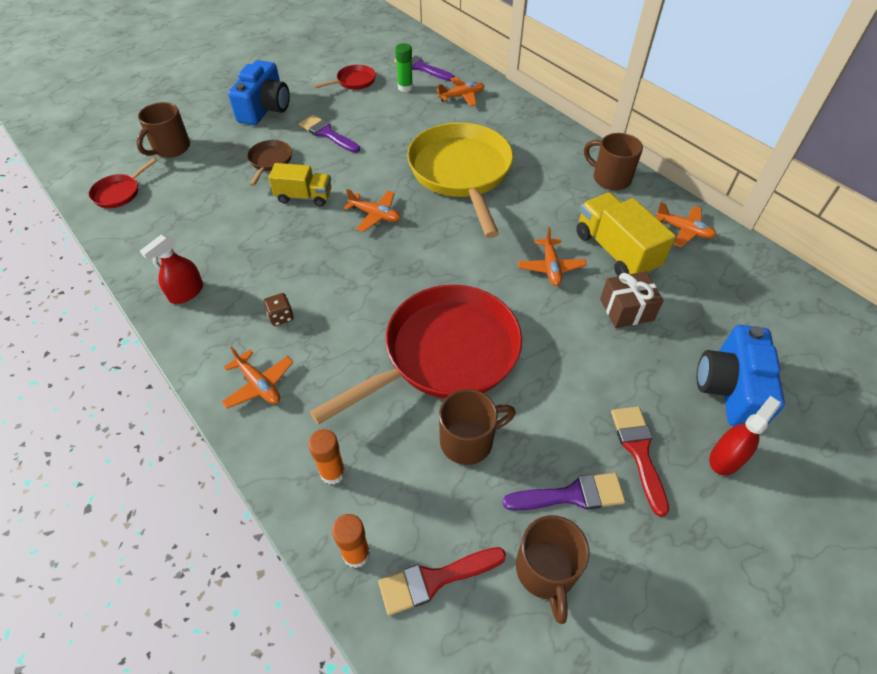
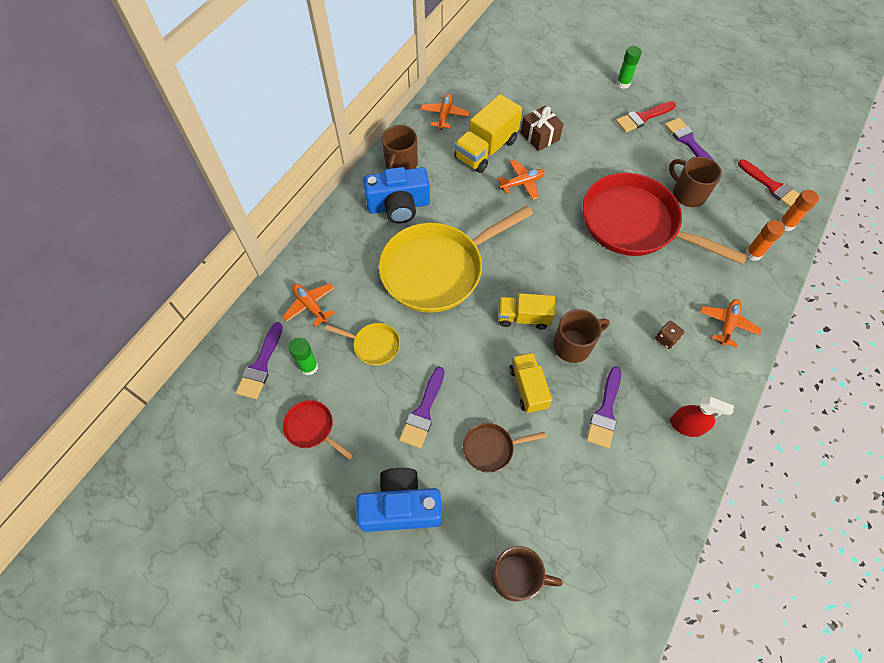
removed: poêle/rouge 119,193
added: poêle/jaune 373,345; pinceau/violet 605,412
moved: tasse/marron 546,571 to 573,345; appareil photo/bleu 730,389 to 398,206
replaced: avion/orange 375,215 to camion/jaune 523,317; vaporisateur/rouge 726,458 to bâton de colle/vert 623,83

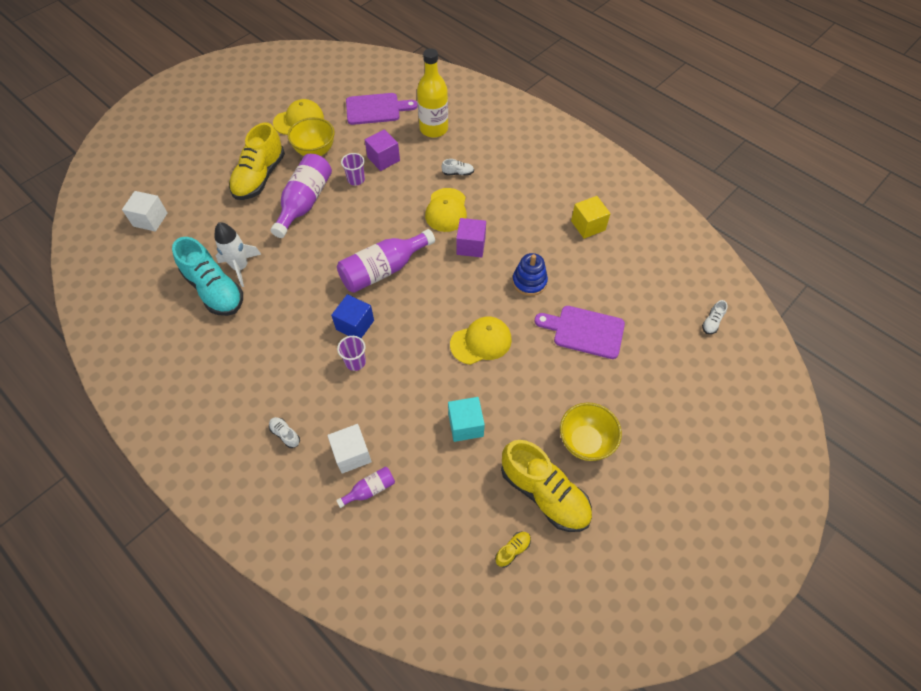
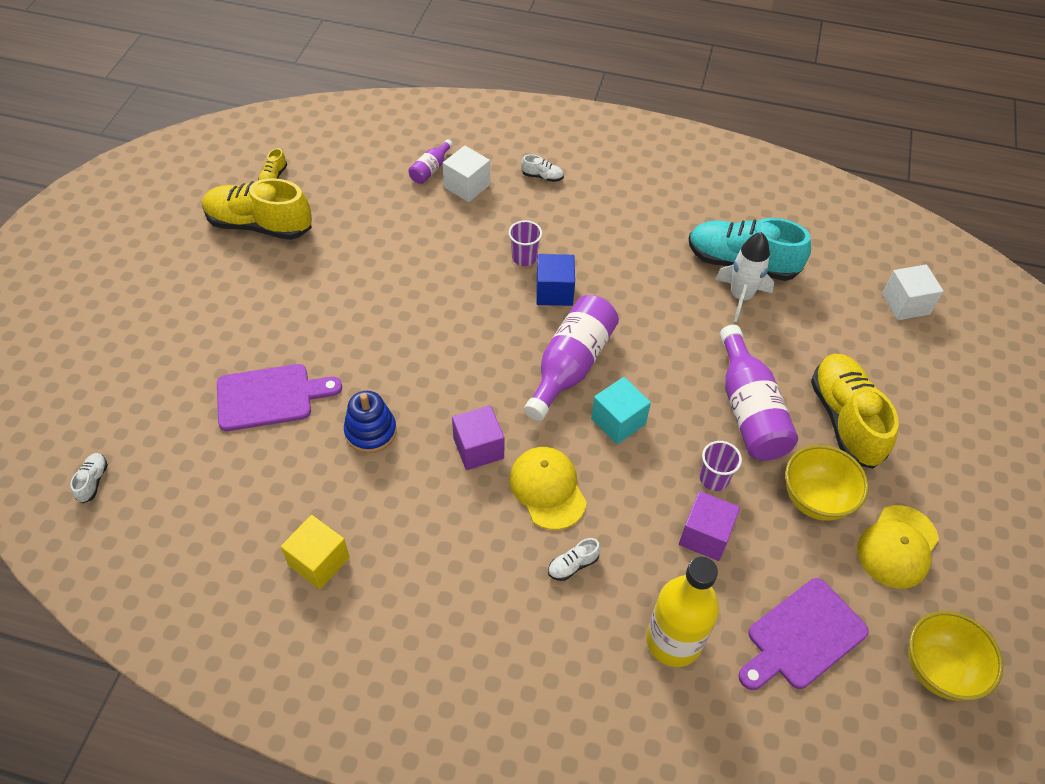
removed: casquette/jaune 481,342
moved: cube/turquoise 465,425 to 618,421; bol/jaune 585,442 to 938,670

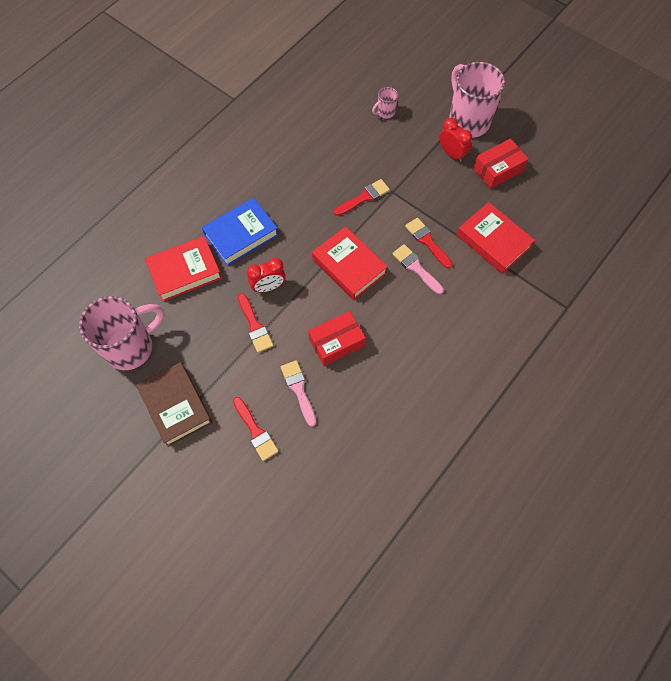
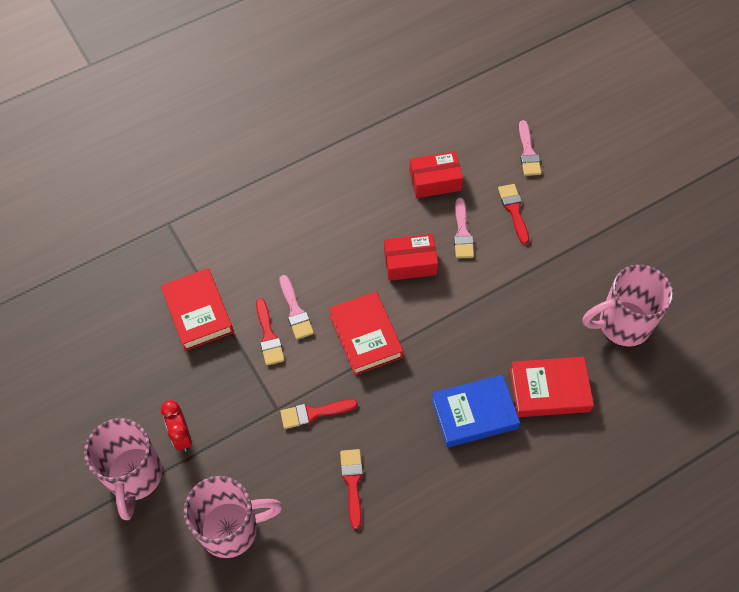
removed: livre/marron 176,406; réveil/rouge 268,287
added: pinceau/rose 528,152
moved: pinceau/rouge 255,326 to 352,482; boîte/rouge 498,170 to 435,181
resized: tasse/rose 385,112 = 231,529 x2.33

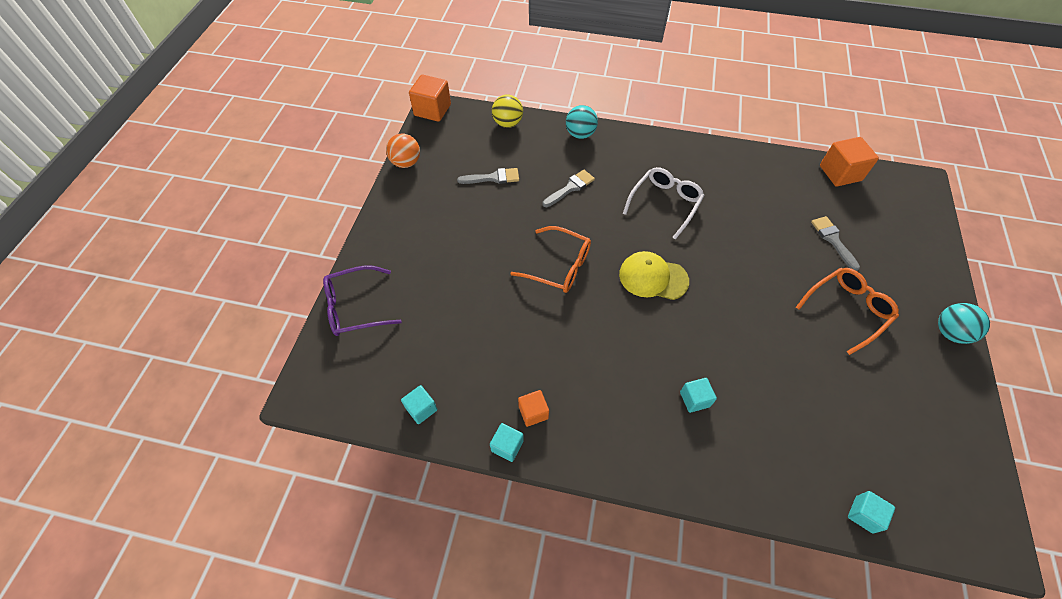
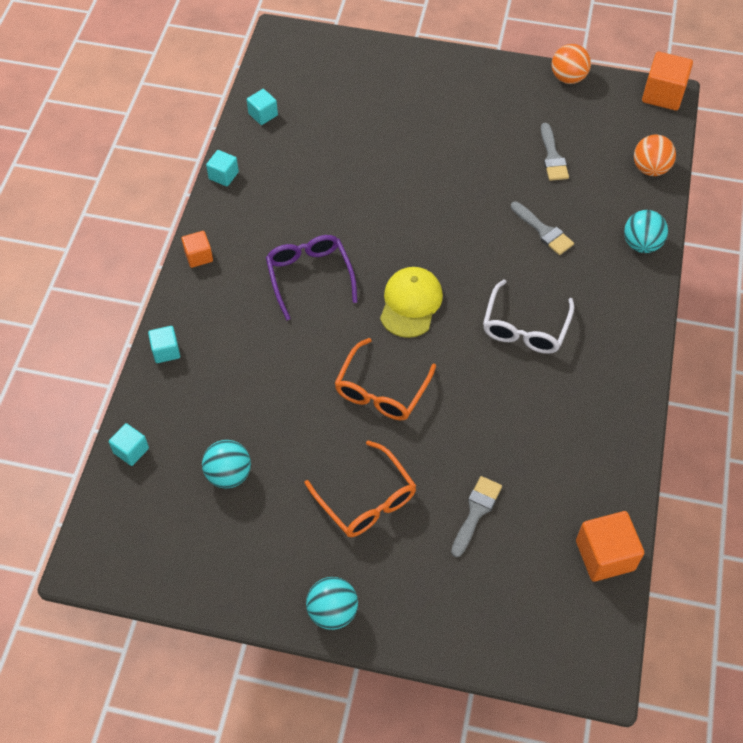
added: balle/turquoise 229,474
moved: lunettes/violet 356,307 to 309,277; lunettes/orange 558,266 to 381,390; cube/orange 533,412 to 198,256; cube/turquoise 694,399 to 166,351
recoloured: balle/jaune 508,123 to balle/orange 650,169
turned: lunettes/blanc 664,204 = 525,327 75 degrees clockwise; pinceau/gris 833,240 = 476,512 45 degrees counterclockwise

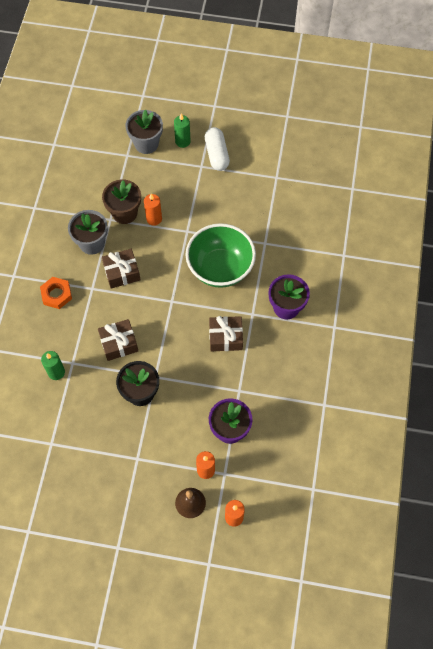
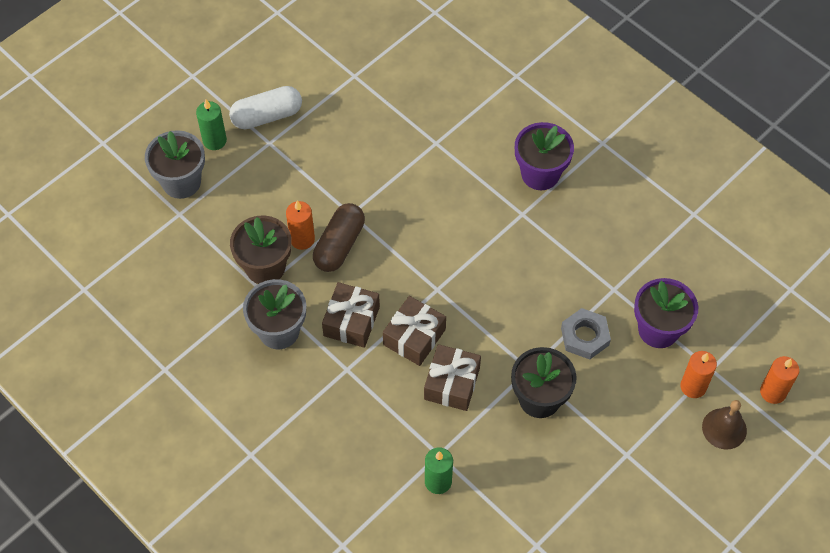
removed: écrou/orange 56,294; bol/vert 220,268
added: gélule/marron 339,245; écrou/gris 585,336
moved: cadeau/marron 225,337 to 414,337
turned: gélule/blanc 217,154 = 267,116 45 degrees counterclockwise

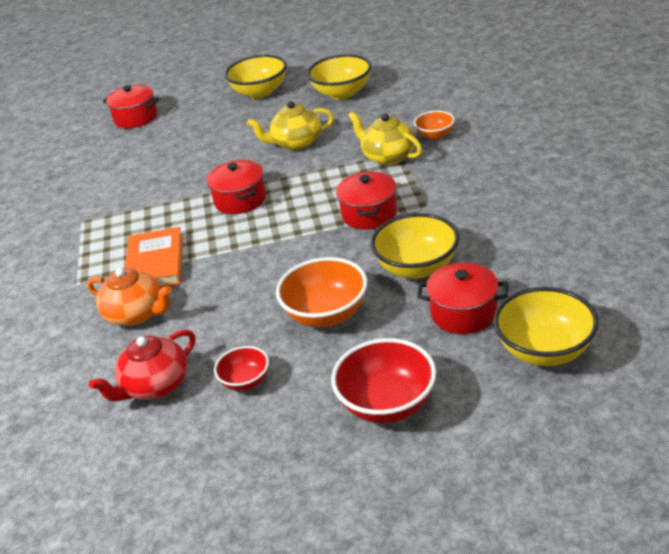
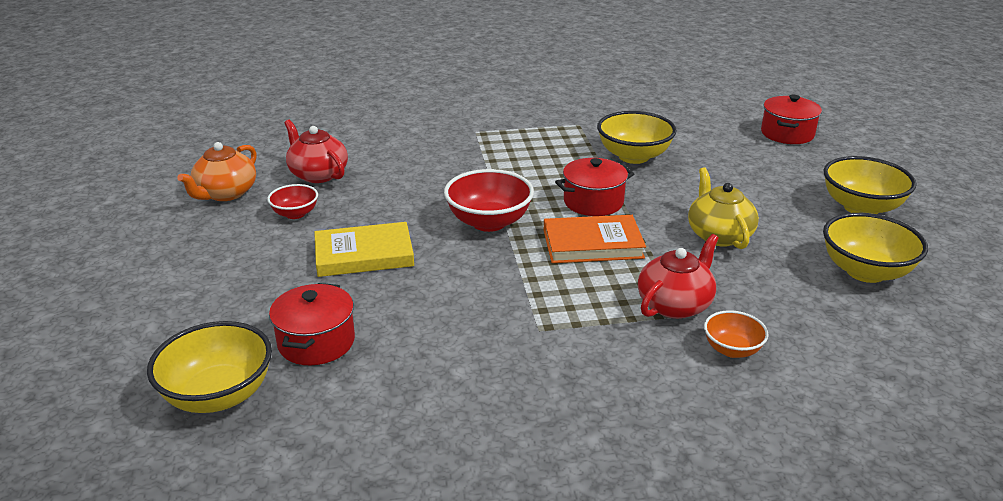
removed: marmite/rouge 369,214
moved: théière/orange 136,314 to 225,193; livre/orange 155,264 to 592,244; bol/rouge 387,404 to 489,222; bol/jaune 417,267 to 633,156
replaced: bol/orange 326,314 to livre/jaune 364,254
recoloured: théière/jaune 388,156 to théière/rouge 675,304

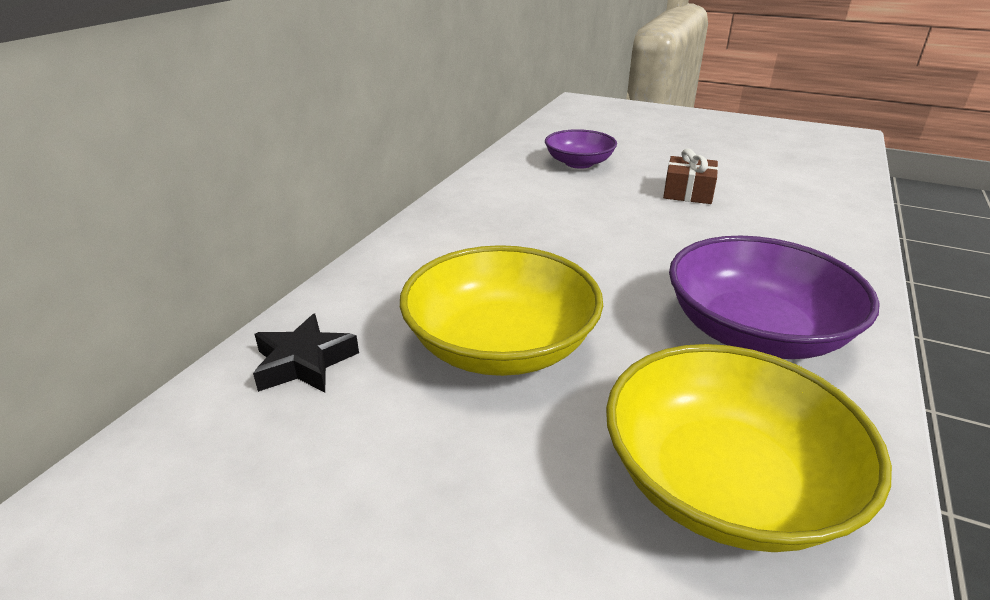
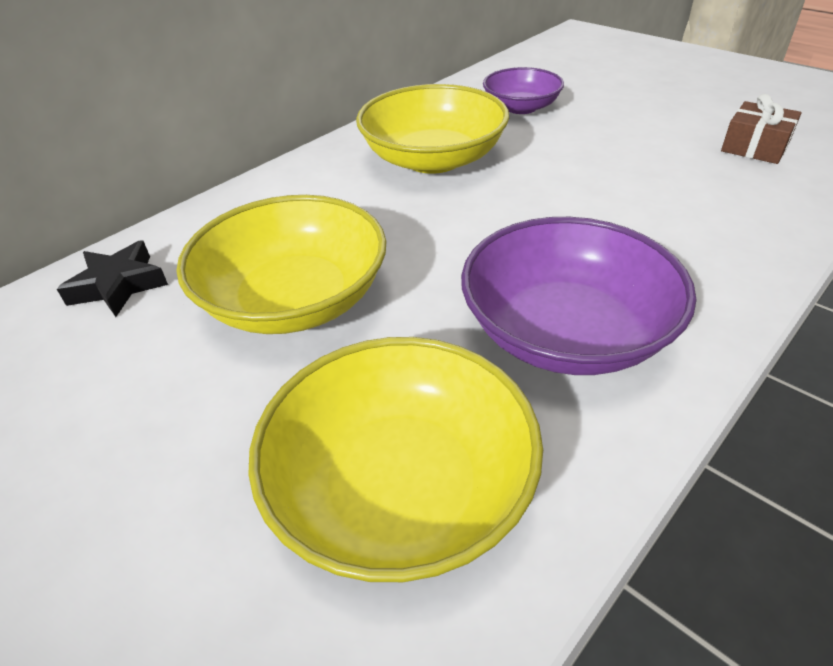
added: bol/jaune 433,159
moved: cadeau/marron 688,192 to 755,147

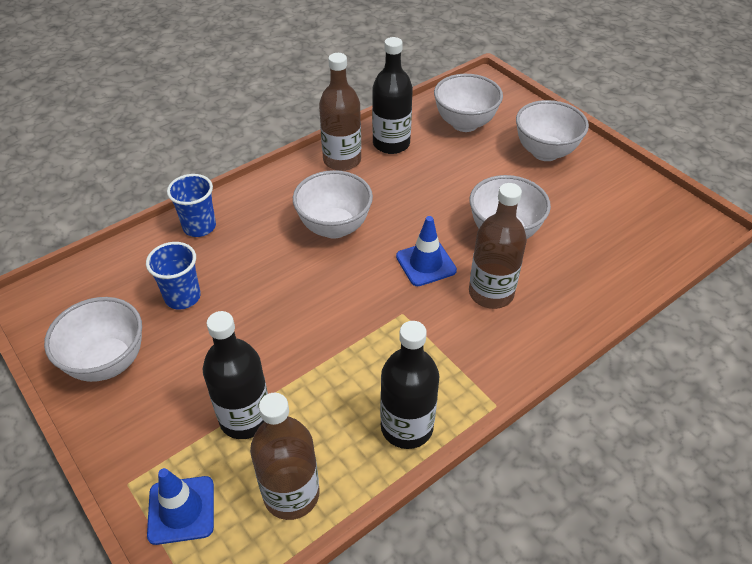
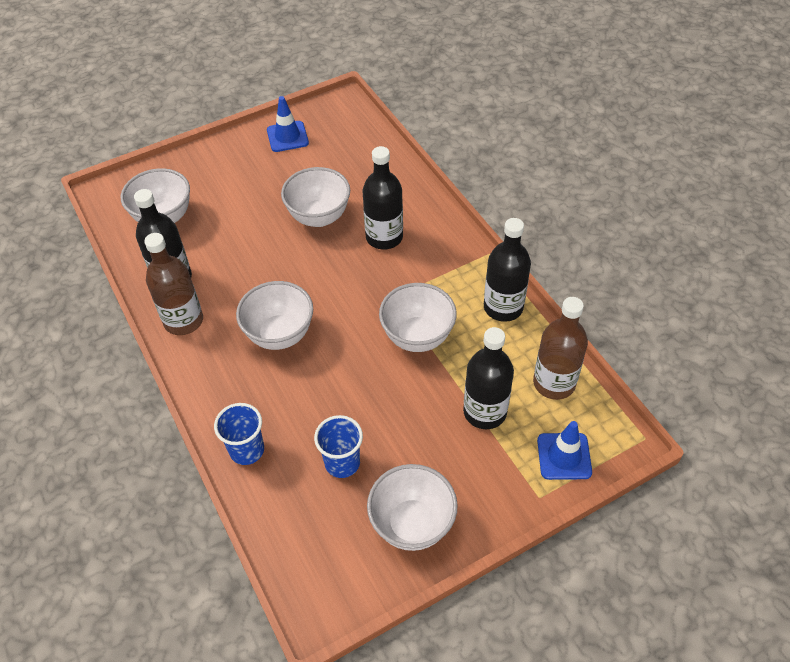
moved: cône de chantier/bleu 426,263 to 287,137; bol/blanc 545,152 to 417,337
recoloured: bouteille/marron 491,293 to bouteille/noir 384,237

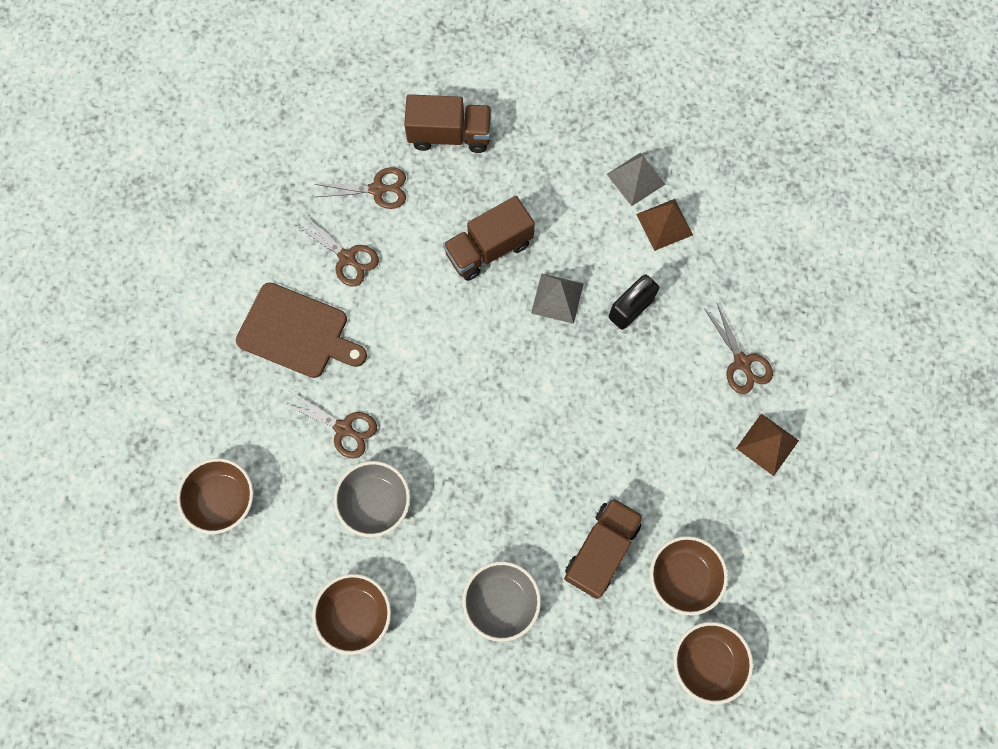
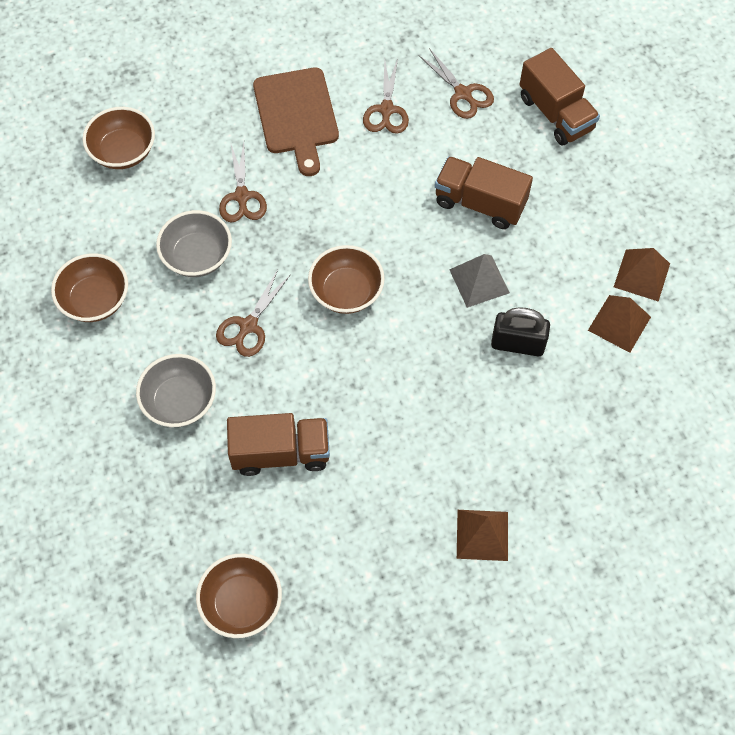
moved: bol/marron 683,577 to 346,292; ciseaux/marron 742,363 to 248,326
recoloured: pyramide/gris 636,179 to pyramide/marron 641,275

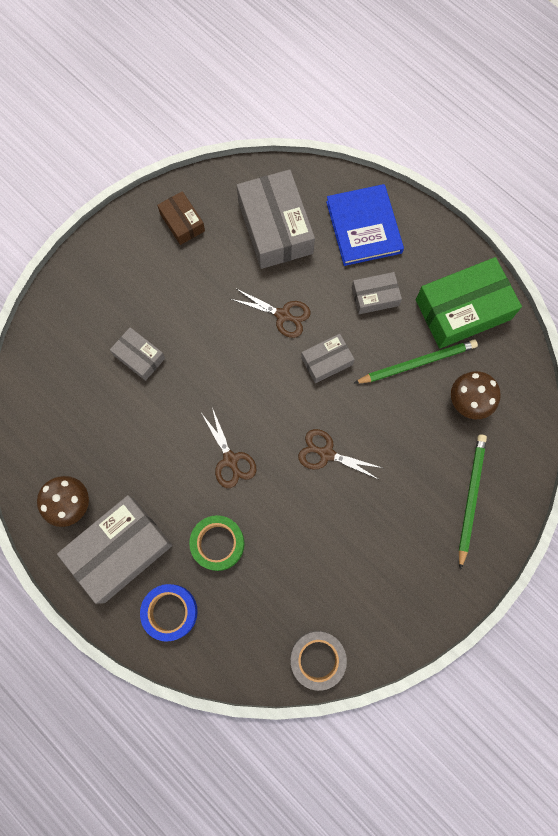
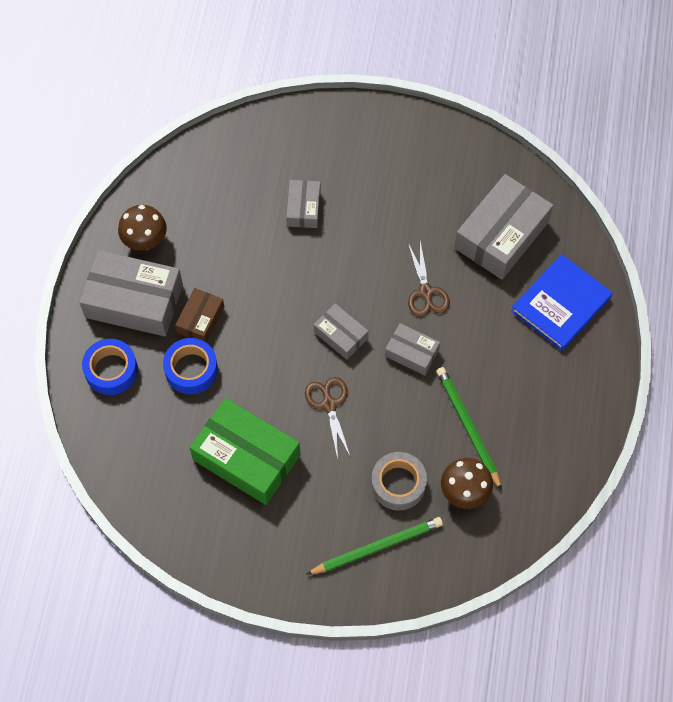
removed: ciseaux/marron 230,459
moved: boîte/marron 182,222 to 200,320; ruban adhésif/gris 317,659 to 398,484; boîte/gris 375,296 to 340,335; boîte/vert 463,309 to 246,457
recoloured: ruban adhésif/vert 218,543 to ruban adhésif/bleu 191,369
turned: crayon/vert 417,363 = 468,427 150 degrees counterclockwise

